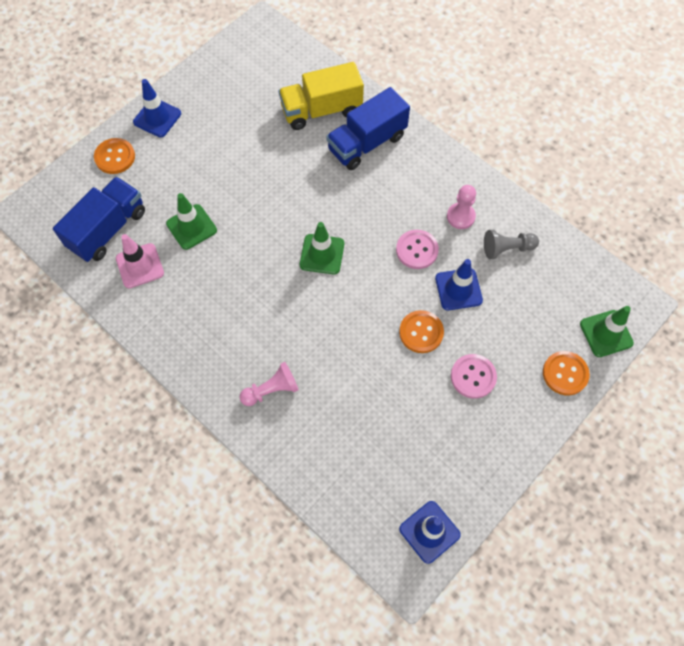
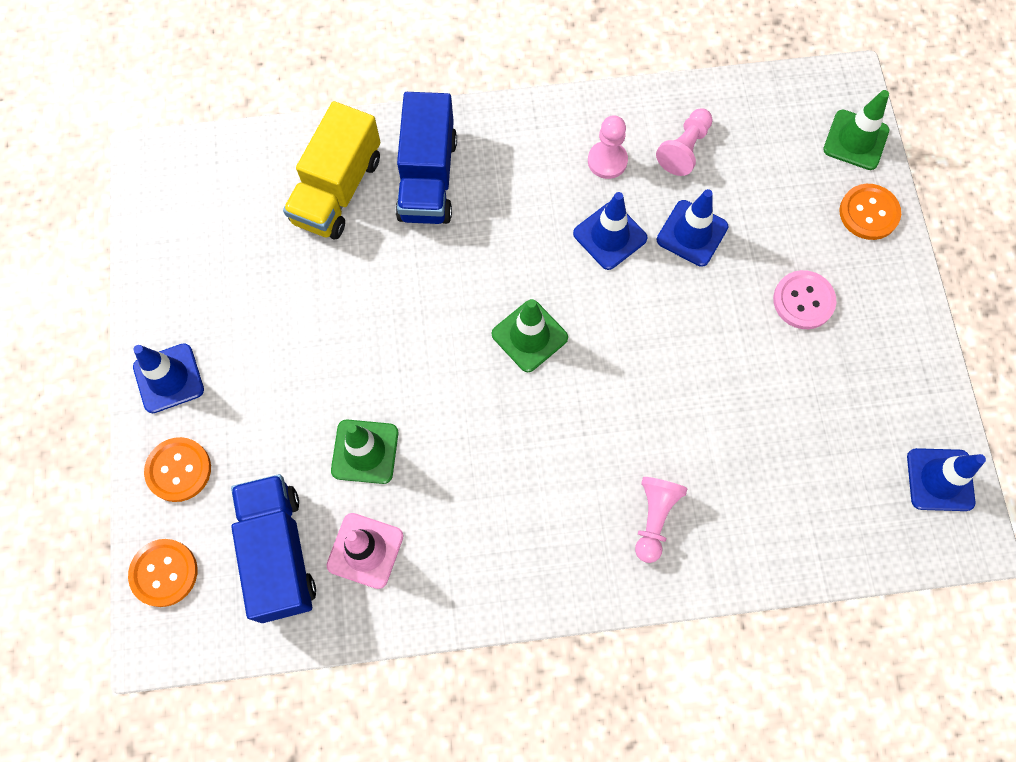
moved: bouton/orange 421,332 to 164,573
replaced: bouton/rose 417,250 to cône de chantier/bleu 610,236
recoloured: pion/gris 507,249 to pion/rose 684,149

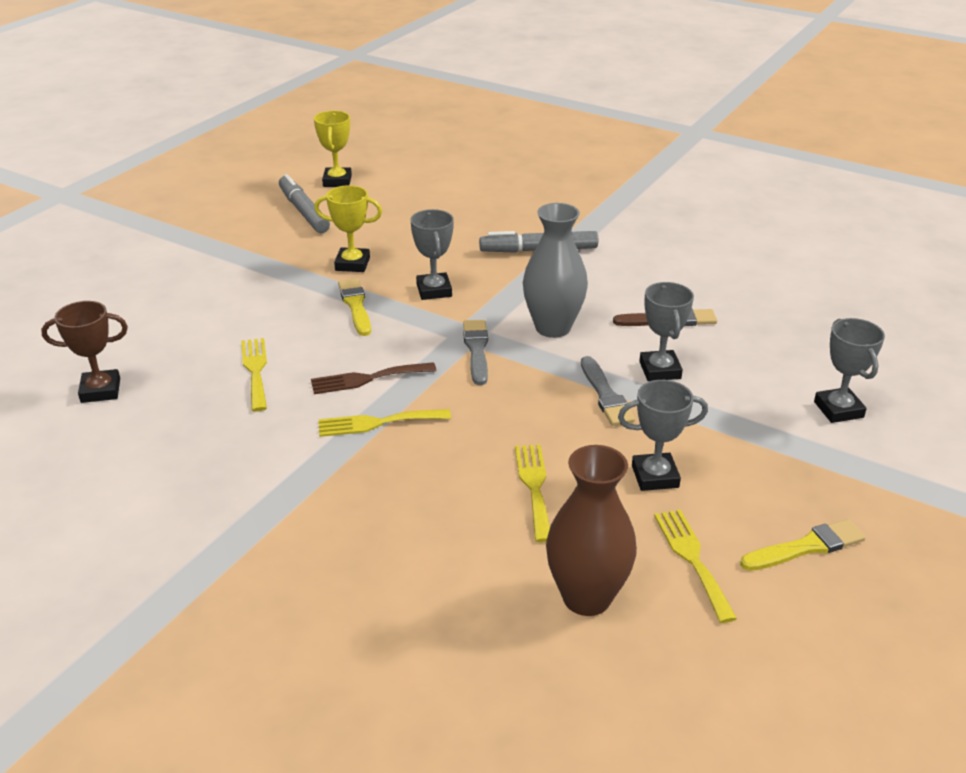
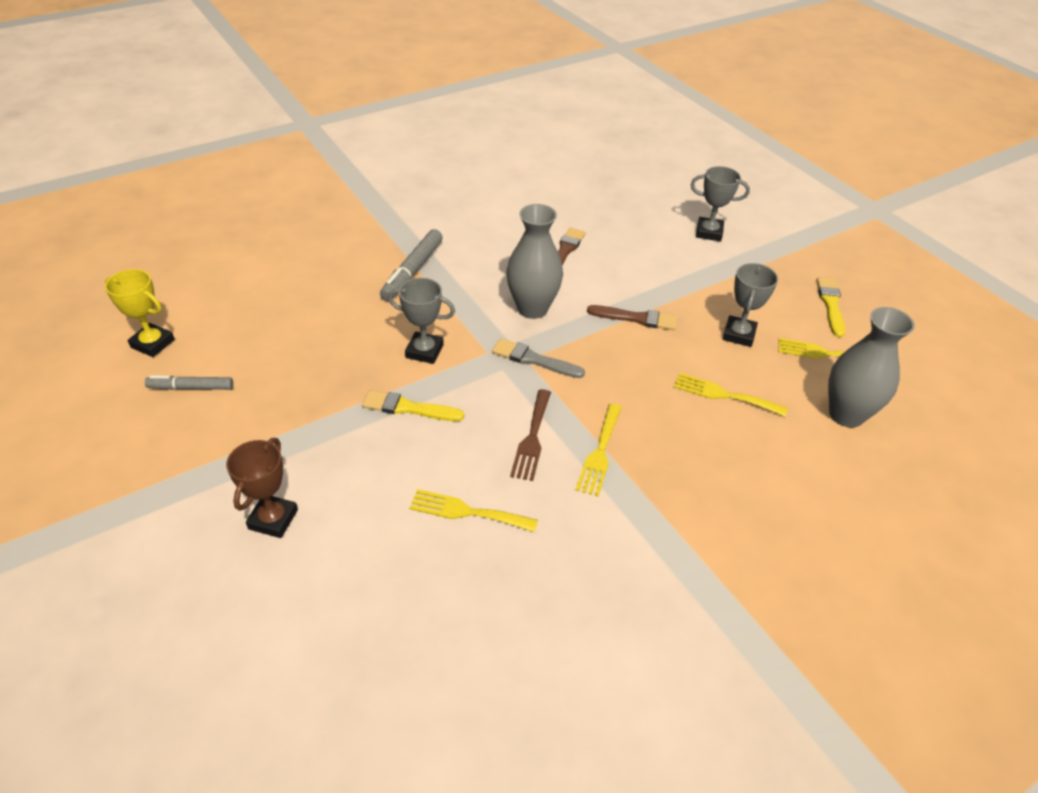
removed: trophée/jaune 352,264; trophée/gris 660,370
moved: trophée/marron 100,390 to 273,519
recoloured: vase/marron 586,597 to vase/gris 846,414; pinceau/gris 605,395 to pinceau/marron 636,318
resized: feutre/gris 303,211 = 191,387 x0.66

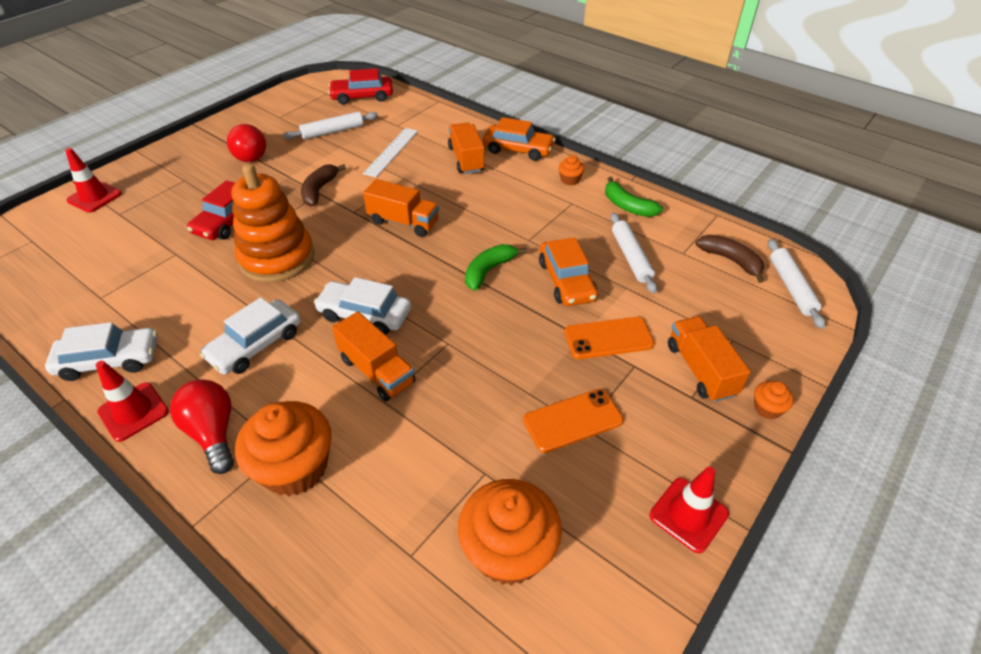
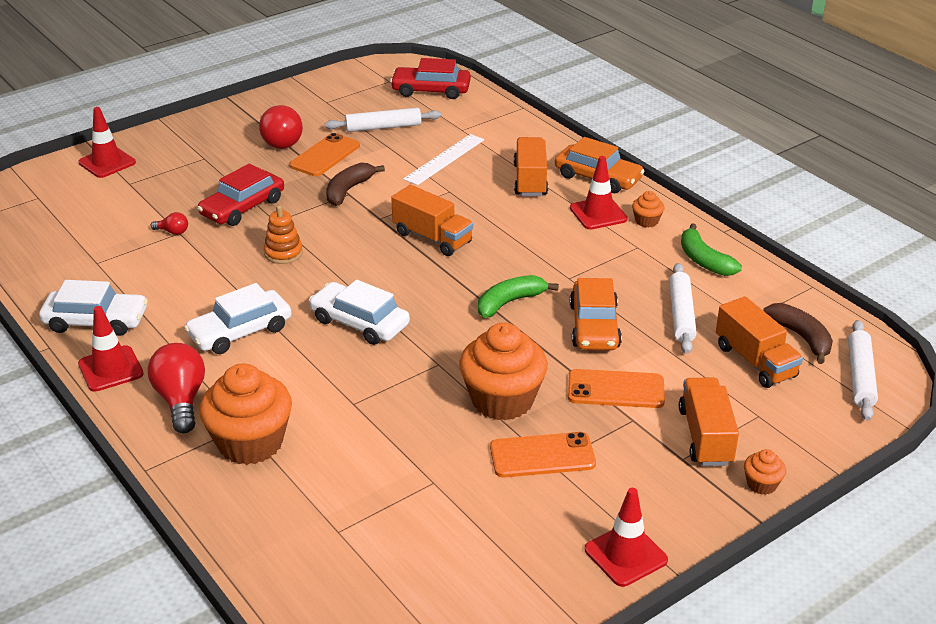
added: ampoule/rouge 173,232; téléphone/orange 325,155; cône de chantier/rouge 598,214
moved: camion/orange 377,371 to 755,361; muffin/orange 508,551 to 502,400
resized: jouet à empiler/orange 277,258 = 283,253 x0.46

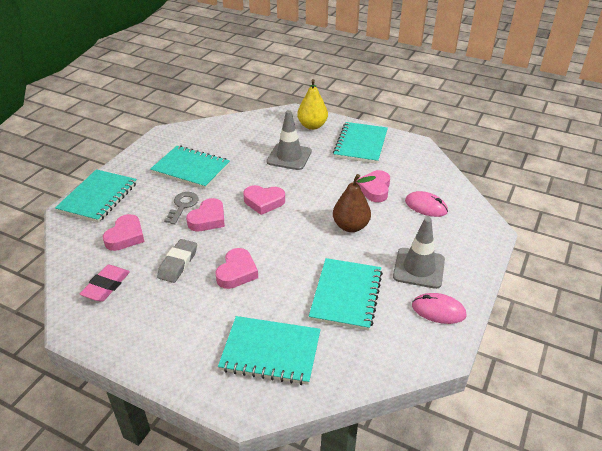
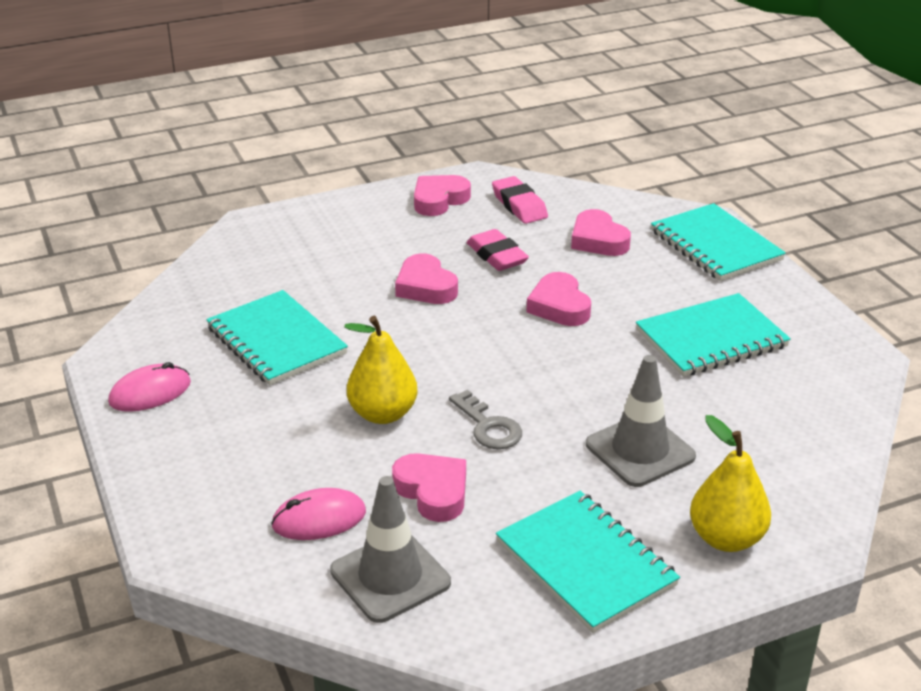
removed: carnet/turquoise 270,352
moved: clé/gris 183,206 to 488,426; cœur/rose 264,202 to 439,200; cône de chantier/gris 419,268 to 390,577
recoloured: gomme/gris 178,264 to gomme/rose 496,256; poire/marron 351,226 to poire/jaune 382,414

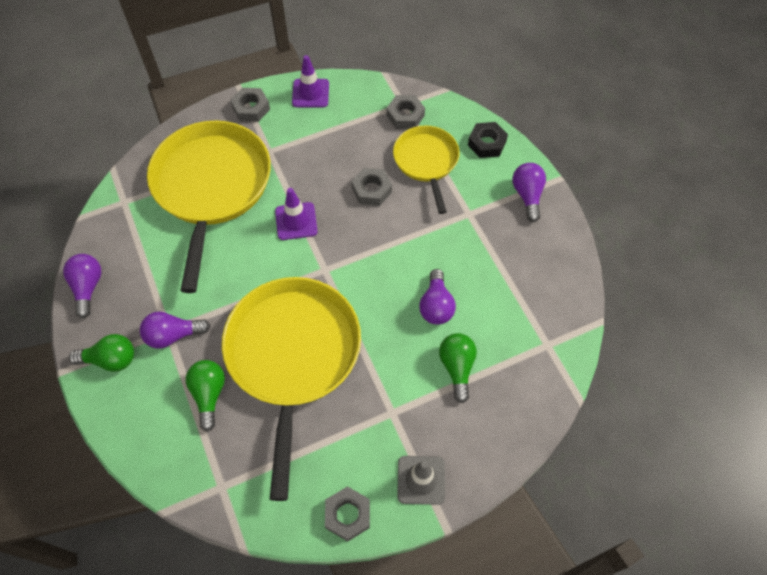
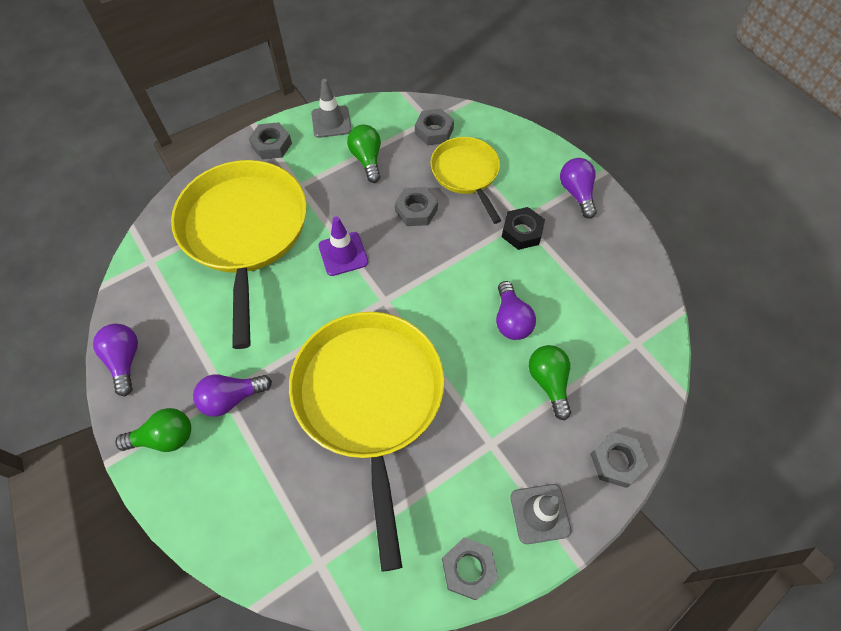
added: écrou/gris 616,461
moved: ampoule/vert 209,394 to 367,159; écrou/noir 486,143 to 522,232
recoloured: cône de chantier/violet 310,93 to cône de chantier/gris 331,122

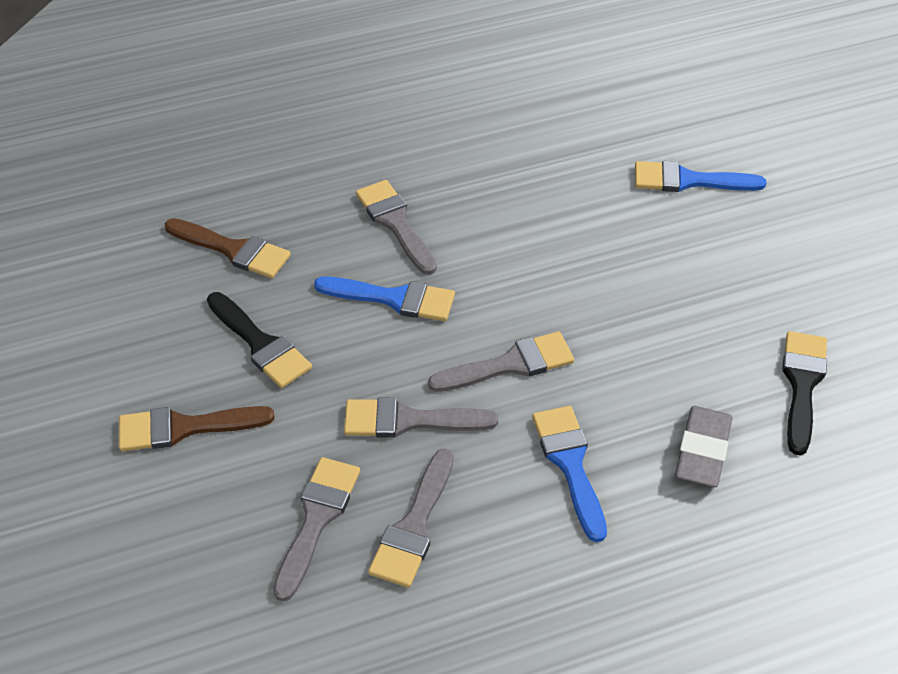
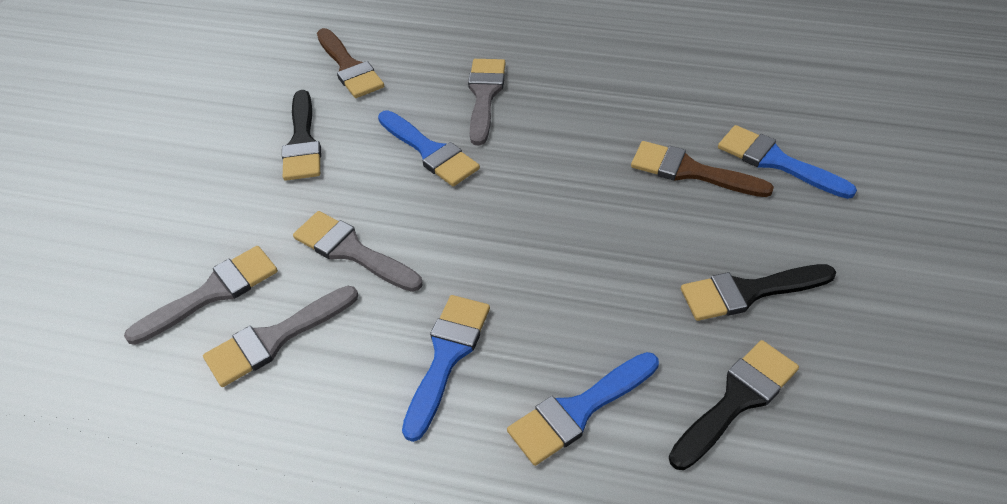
removed: pinceau/gris 510,365
added: pinceau/noir 749,292
moved: pinceau/marron 185,427 to 691,171
replaced: gomme/gris 702,451 to pinceau/bleu 579,410

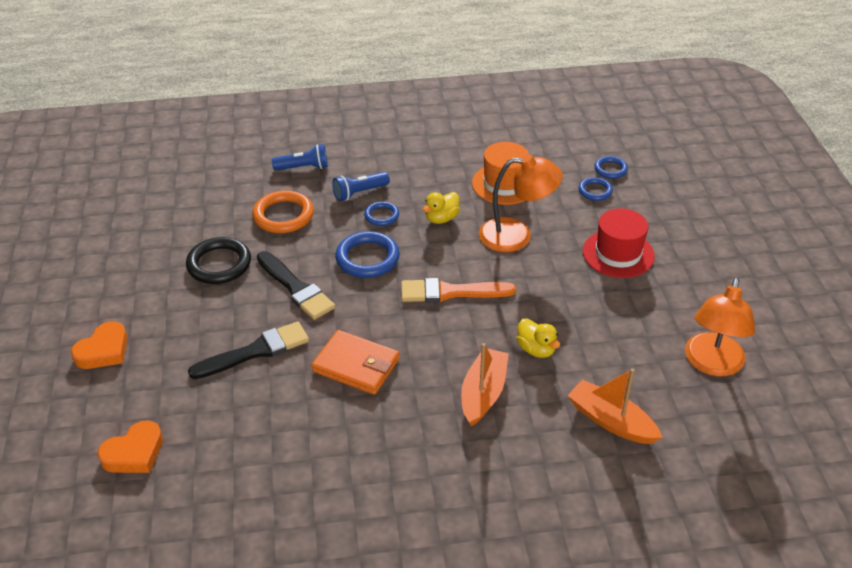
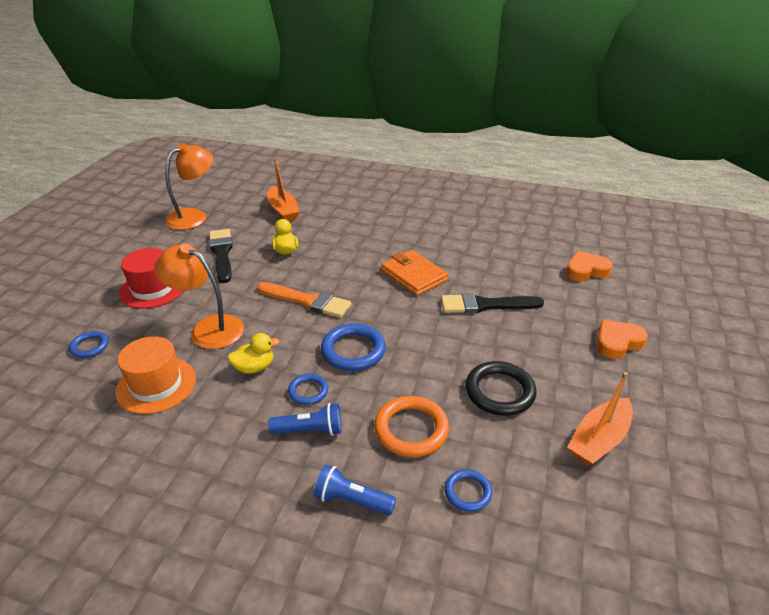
moved: pinceau/noir 296,288 to 222,253; bateau/orange 483,393 to 599,440; anneau/bleu 610,169 to 467,492

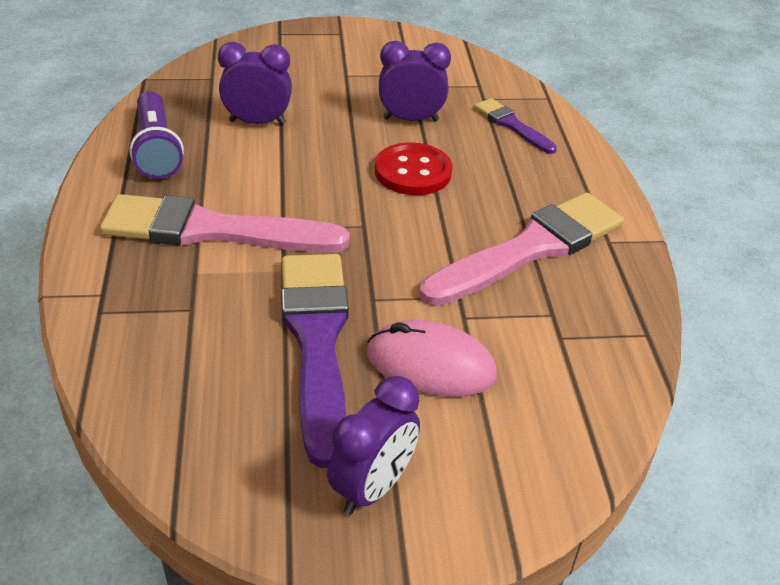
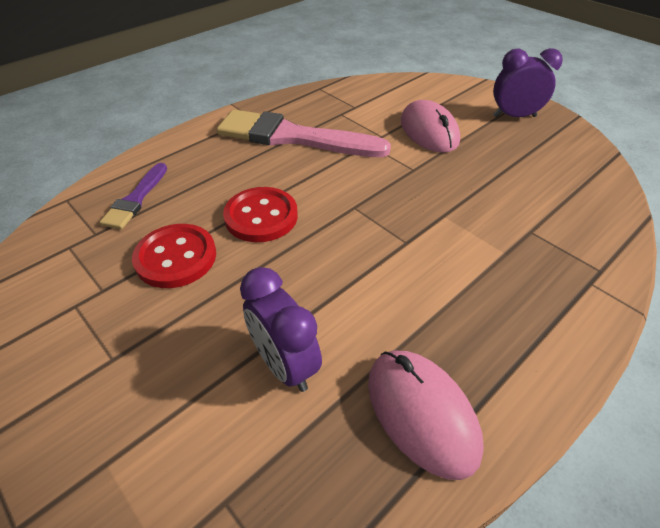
removed: pinceau/rose 212,230; pinceau/violet 317,341
replaced: lampe de poche/violet 156,149 to souris/rose 421,412; réveil/violet 410,119 to bouton/rouge 176,257

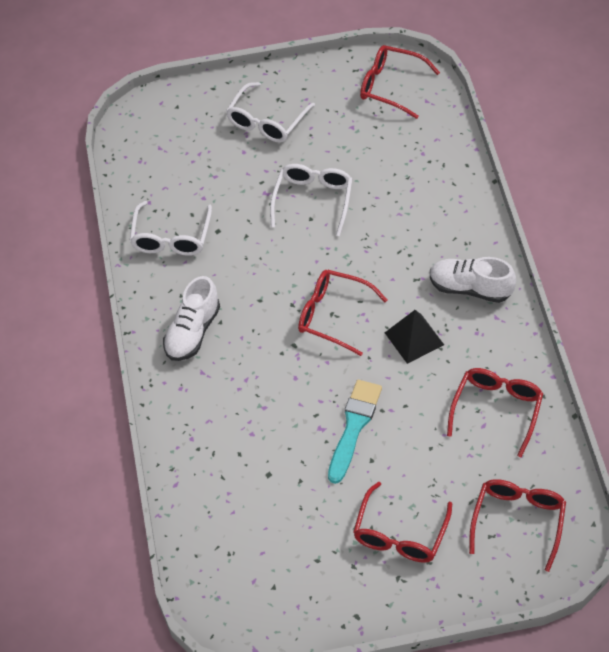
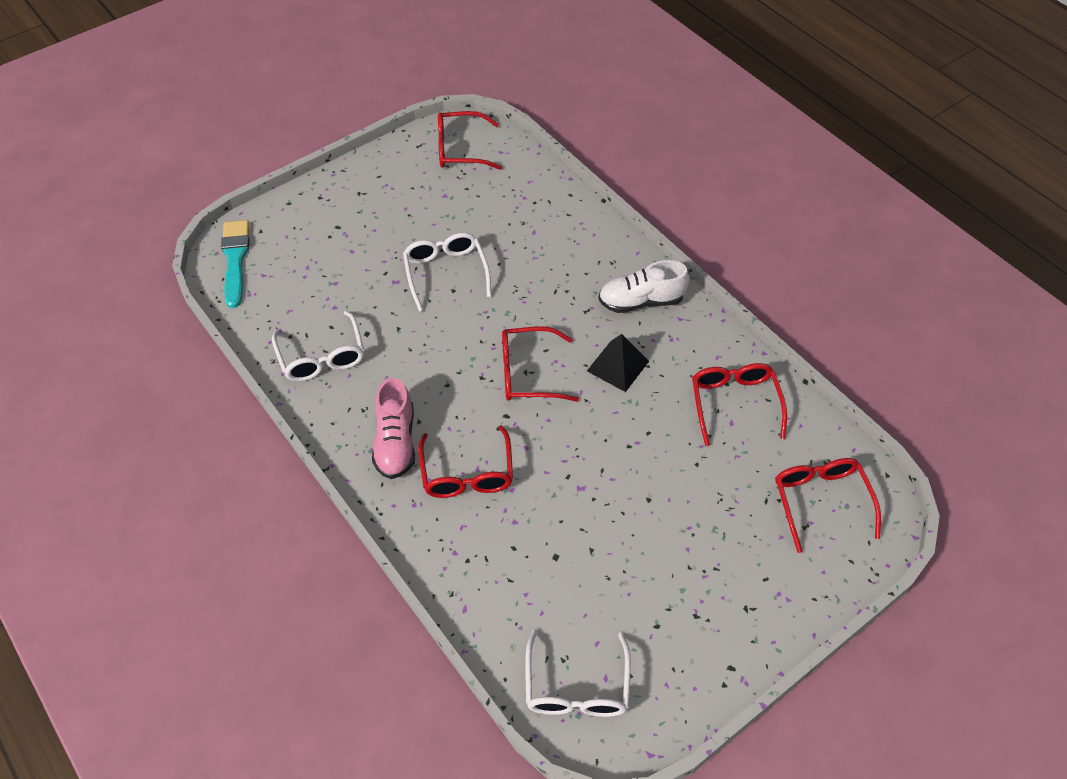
moved: lunettes/blanc 266,121 to 576,687; pinceau/turquoise 354,427 to 235,259; lunettes/rouge 400,534 to 467,473
recoloured: chaussure/blanc 192,332 to chaussure/rose 395,442

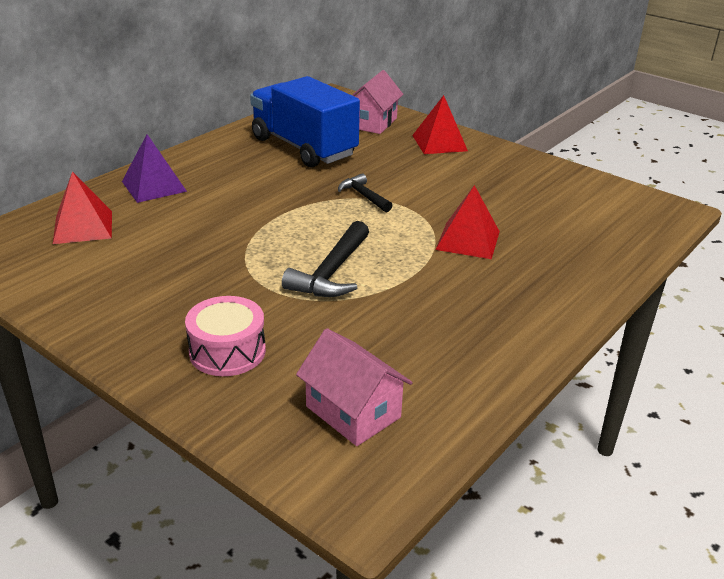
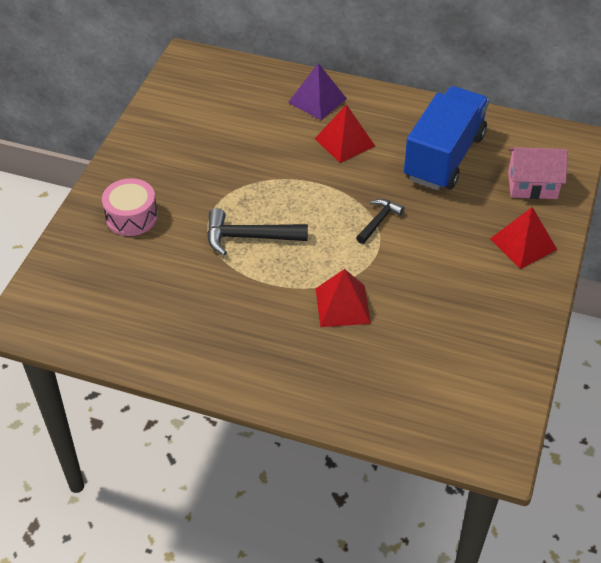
removed: maison/rose 353,412
moved: pyramide/rouge 83,227 to 344,142

